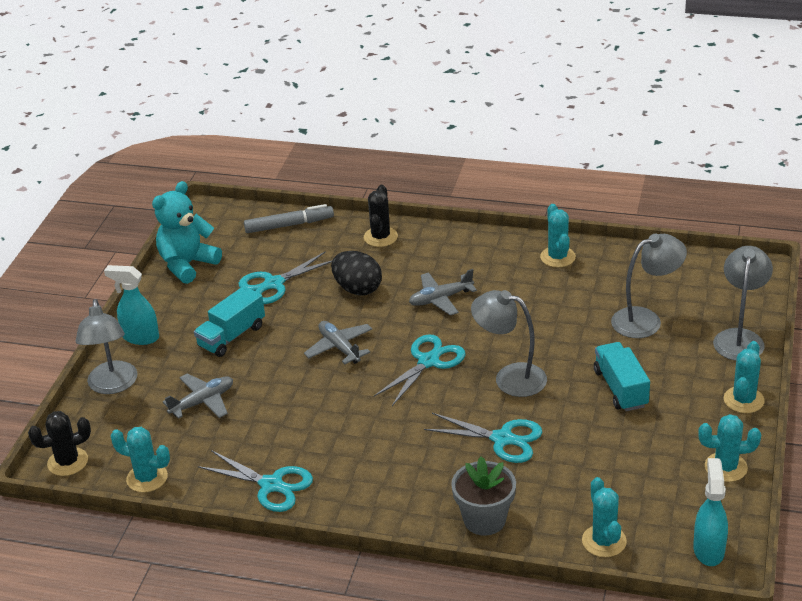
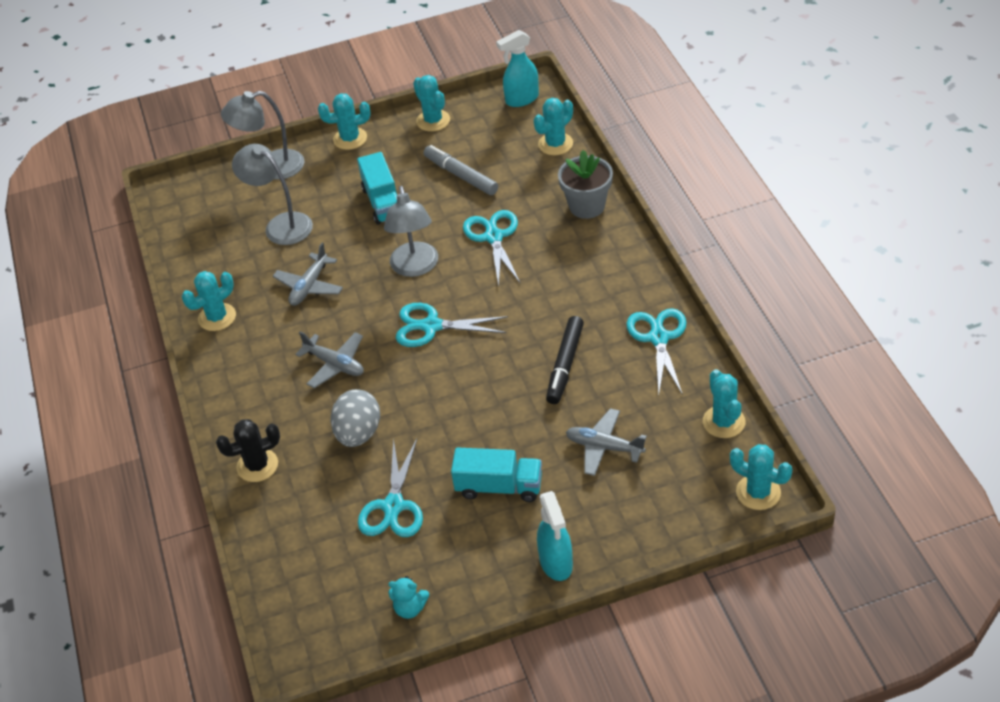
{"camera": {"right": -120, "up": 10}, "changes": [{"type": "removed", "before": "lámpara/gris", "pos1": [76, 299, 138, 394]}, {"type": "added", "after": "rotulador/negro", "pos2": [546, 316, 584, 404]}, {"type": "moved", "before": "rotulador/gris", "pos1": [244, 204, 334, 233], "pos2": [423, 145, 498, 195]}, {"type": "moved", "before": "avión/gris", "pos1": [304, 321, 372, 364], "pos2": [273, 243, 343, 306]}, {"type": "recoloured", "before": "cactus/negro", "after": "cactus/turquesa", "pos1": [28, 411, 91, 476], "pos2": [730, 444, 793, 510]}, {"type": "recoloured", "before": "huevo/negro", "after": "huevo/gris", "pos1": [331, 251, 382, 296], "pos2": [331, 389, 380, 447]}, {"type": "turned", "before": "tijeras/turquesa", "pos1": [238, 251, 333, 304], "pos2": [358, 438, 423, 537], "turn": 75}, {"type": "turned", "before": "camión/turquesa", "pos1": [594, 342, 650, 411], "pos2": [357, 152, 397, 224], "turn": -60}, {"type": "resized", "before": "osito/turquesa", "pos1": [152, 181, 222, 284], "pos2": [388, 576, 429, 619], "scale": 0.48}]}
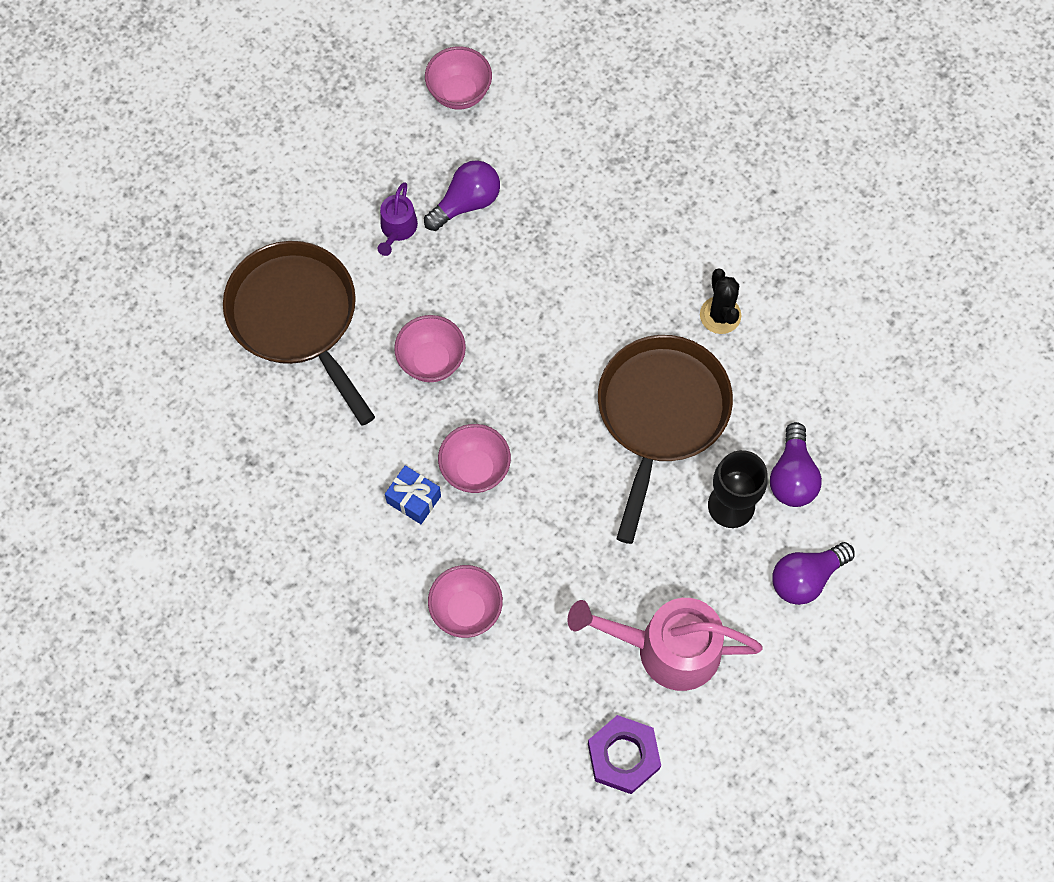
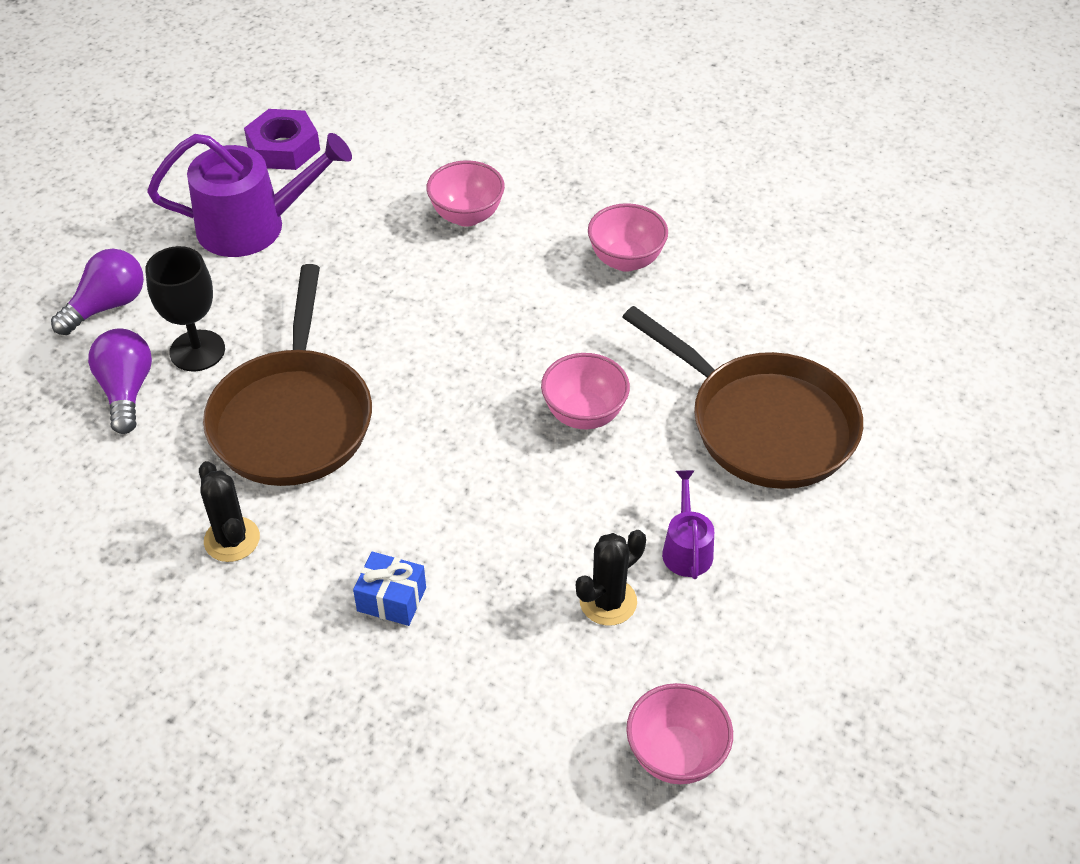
{"camera": {"right": 165, "up": -20}, "changes": [{"type": "moved", "before": "regalo/azul", "pos1": [385, 465, 441, 524], "pos2": [353, 551, 426, 626]}, {"type": "moved", "before": "cuenco/rosa", "pos1": [438, 424, 511, 493], "pos2": [588, 203, 668, 272]}, {"type": "replaced", "before": "bombilla/morado", "after": "cactus/negro", "pos1": [424, 160, 500, 231], "pos2": [576, 530, 646, 626]}, {"type": "recoloured", "before": "regadera/rosa", "after": "regadera/morado", "pos1": [568, 598, 763, 691], "pos2": [147, 133, 352, 257]}]}
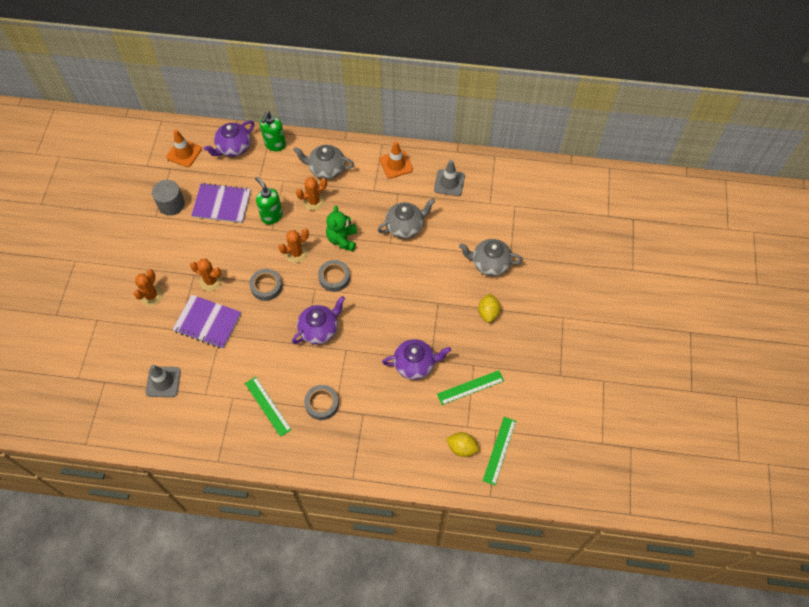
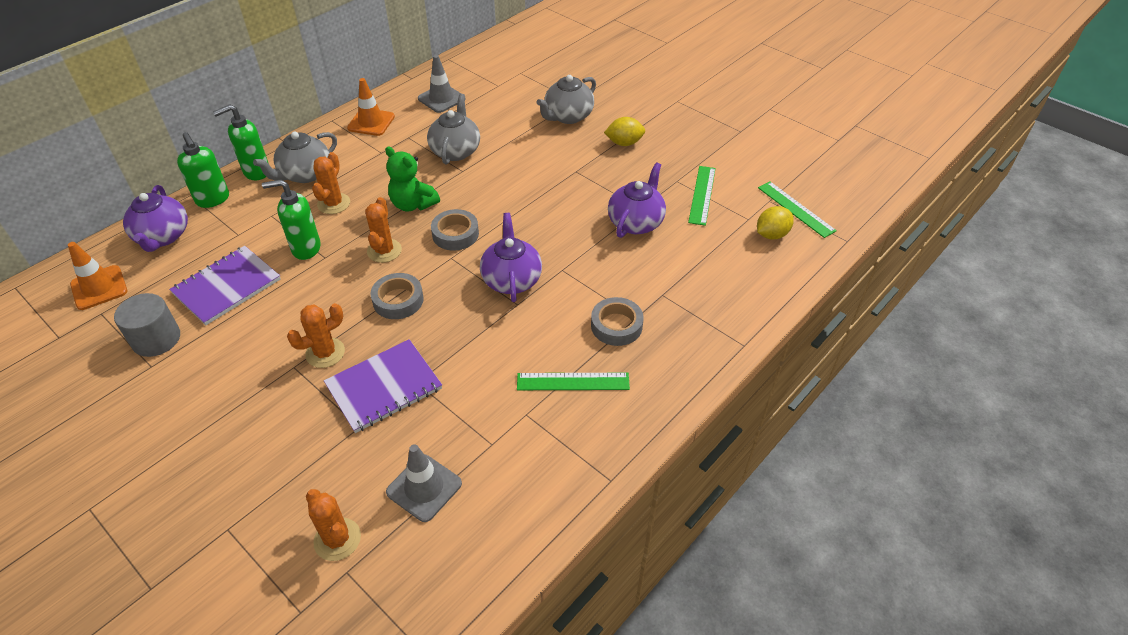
{"camera": {"right": -55, "up": -15}, "changes": [{"type": "added", "after": "dispensador de jabón/verde", "pos2": [213, 104, 269, 180]}, {"type": "moved", "before": "cactus/naranja", "pos1": [134, 269, 163, 306], "pos2": [306, 489, 361, 561]}, {"type": "turned", "before": "limón/amarillo", "pos1": [478, 294, 501, 323], "pos2": [604, 117, 645, 146], "turn": -45}]}
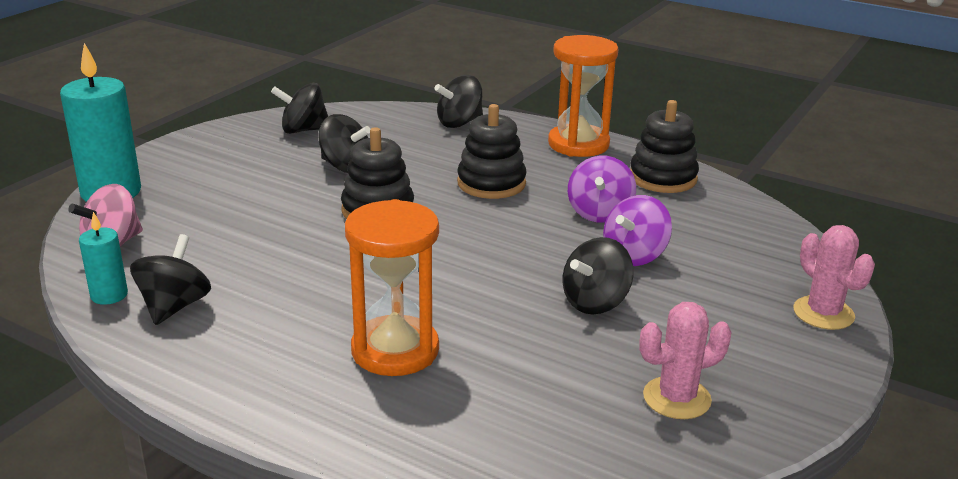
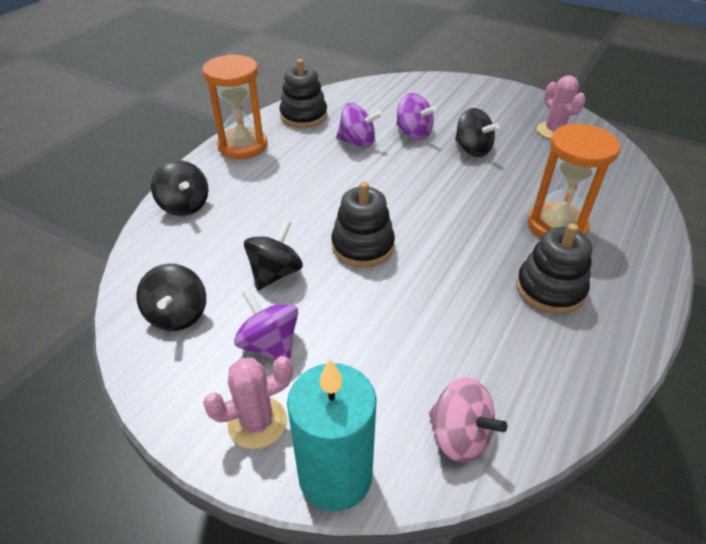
{"camera": {"right": -90, "up": 15}, "changes": [{"type": "removed", "before": "vela/turquesa", "pos1": [79, 212, 128, 305]}, {"type": "removed", "before": "peonza/negro", "pos1": [130, 234, 211, 325]}, {"type": "added", "after": "peonza/morado", "pos2": [234, 289, 298, 360]}, {"type": "moved", "before": "juguete apilable/negro", "pos1": [457, 104, 526, 199], "pos2": [516, 223, 592, 314]}, {"type": "moved", "before": "cactus/rosa", "pos1": [793, 225, 875, 330], "pos2": [203, 356, 293, 449]}]}
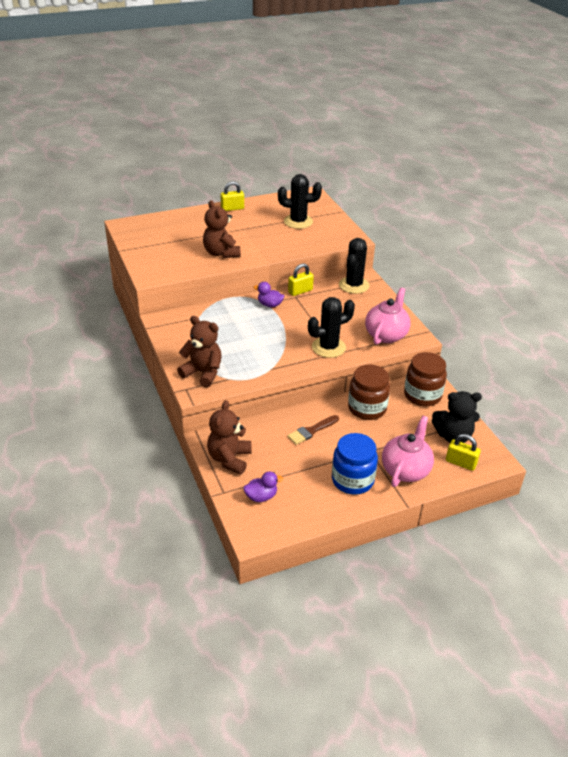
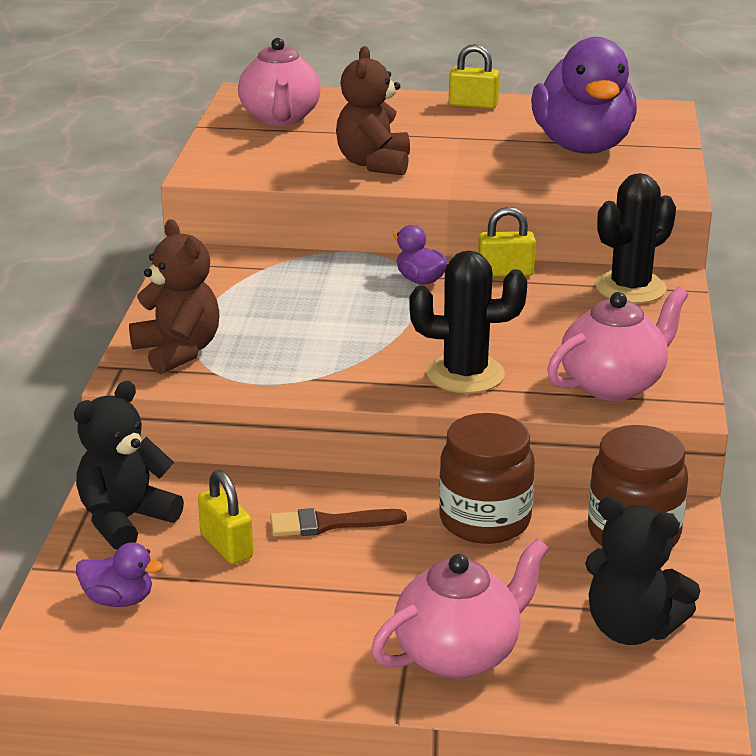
{"camera": {"right": 30, "up": -10}, "changes": [{"type": "removed", "before": "tarro/azul", "pos1": [332, 433, 378, 495]}, {"type": "added", "after": "tetera/rosa", "pos2": [238, 38, 321, 126]}, {"type": "moved", "before": "candado/amarillo", "pos1": [446, 434, 480, 471], "pos2": [198, 470, 253, 564]}, {"type": "replaced", "before": "cactus/negro", "after": "pato/morado", "pos1": [278, 174, 322, 229], "pos2": [531, 37, 637, 154]}, {"type": "recoloured", "before": "osito/marrón", "after": "osito/negro", "pos1": [207, 400, 251, 475], "pos2": [74, 381, 184, 550]}]}
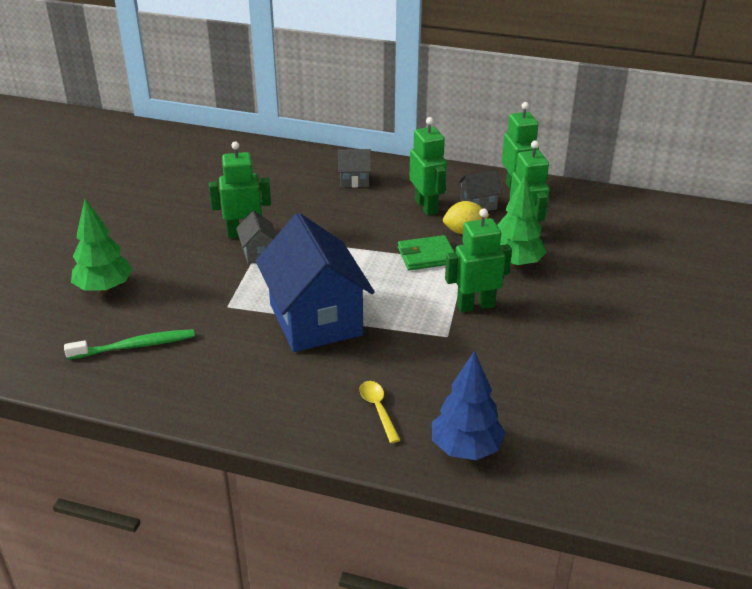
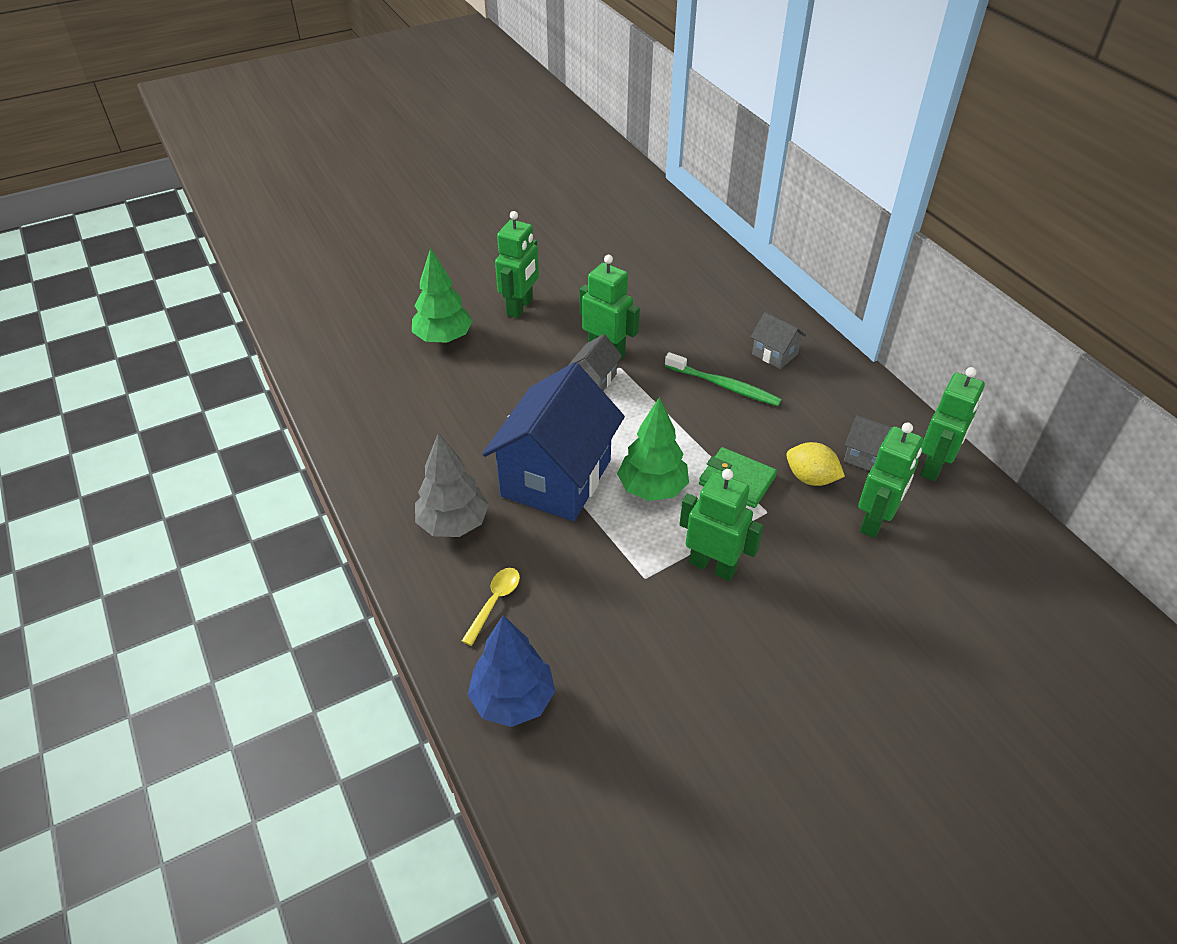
{"camera": {"right": 45, "up": 10}, "changes": [{"type": "added", "after": "árbol/gris", "pos2": [415, 432, 489, 537]}, {"type": "moved", "before": "cepillo de dientes/verde", "pos1": [64, 329, 195, 360], "pos2": [665, 352, 782, 406]}, {"type": "moved", "before": "robot/verde", "pos1": [409, 117, 447, 215], "pos2": [495, 211, 539, 318]}, {"type": "moved", "before": "árbol/verde", "pos1": [497, 175, 547, 267], "pos2": [617, 397, 689, 501]}]}
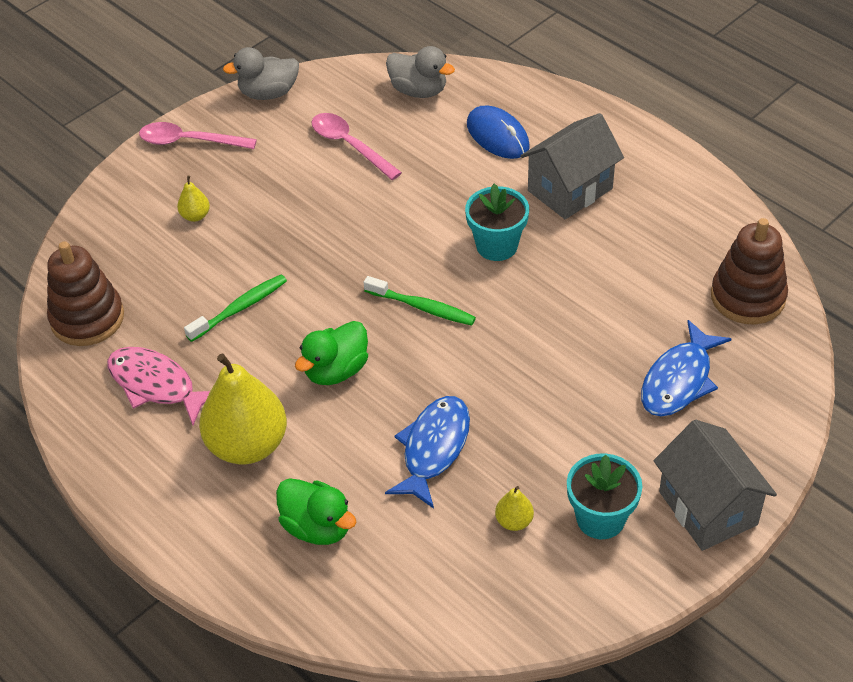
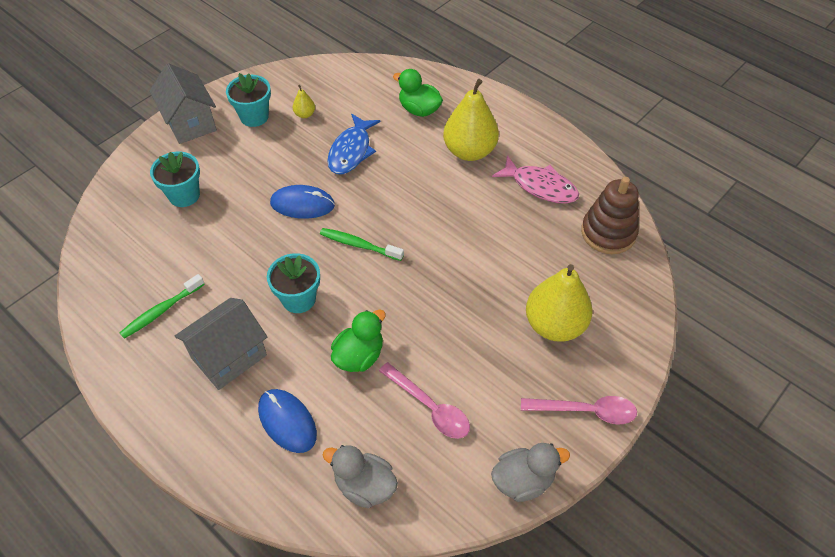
{"camera": {"right": 175, "up": 5}, "changes": [{"type": "removed", "before": "juguete apilable/marrón", "pos1": [711, 218, 788, 325]}, {"type": "added", "after": "ratón/azul", "pos2": [270, 185, 335, 219]}, {"type": "moved", "before": "cepillo de dientes/verde", "pos1": [184, 274, 287, 342], "pos2": [120, 274, 205, 339]}, {"type": "moved", "before": "pato/verde", "pos1": [295, 321, 368, 385], "pos2": [331, 310, 386, 372]}, {"type": "replaced", "before": "pez/azul", "after": "maceta/turquesa", "pos1": [641, 320, 731, 417], "pos2": [150, 152, 200, 207]}, {"type": "resized", "before": "pera/amarillo", "pos1": [177, 176, 210, 222], "pos2": [526, 264, 592, 342], "scale": 2.34}]}
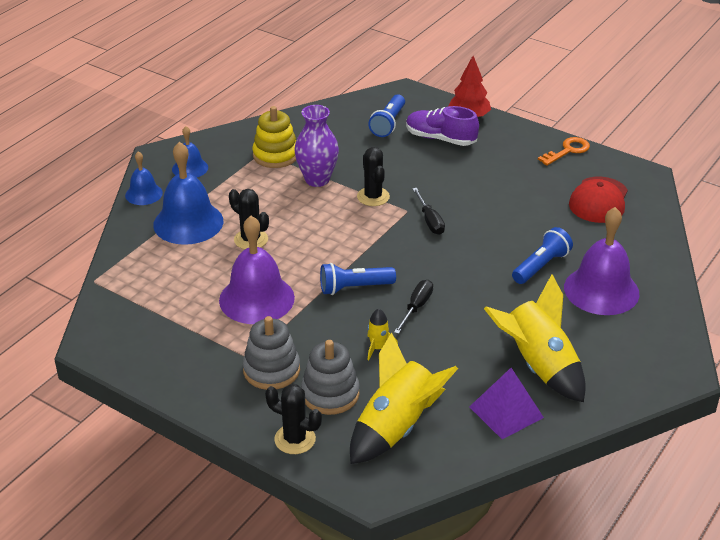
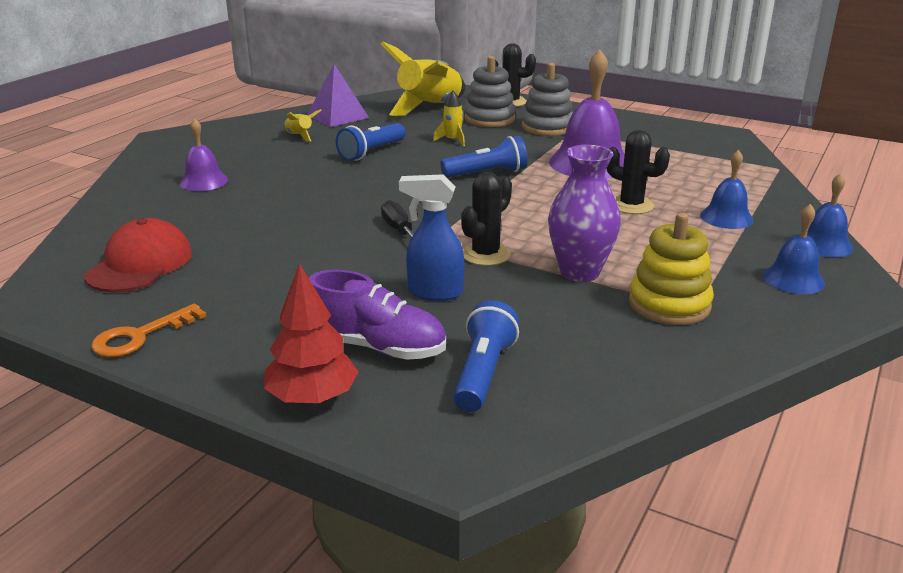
{"camera": {"right": 175, "up": -10}, "changes": [{"type": "removed", "before": "destornillador/negro", "pos1": [394, 280, 433, 334]}, {"type": "added", "after": "pulverizador/azul", "pos2": [399, 174, 464, 301]}, {"type": "moved", "before": "lámpara de mano/azul", "pos1": [512, 227, 573, 284], "pos2": [336, 123, 406, 161]}, {"type": "turned", "before": "cactus/negro", "pos1": [357, 147, 390, 206], "pos2": [461, 172, 512, 266], "turn": 60}, {"type": "resized", "before": "campana/azul", "pos1": [153, 142, 223, 245], "pos2": [700, 150, 754, 229], "scale": 0.55}, {"type": "resized", "before": "cohete/amarillo", "pos1": [484, 274, 586, 402], "pos2": [284, 109, 322, 141], "scale": 0.44}, {"type": "resized", "before": "campana/morado", "pos1": [564, 207, 639, 315], "pos2": [180, 118, 228, 191], "scale": 0.55}]}
